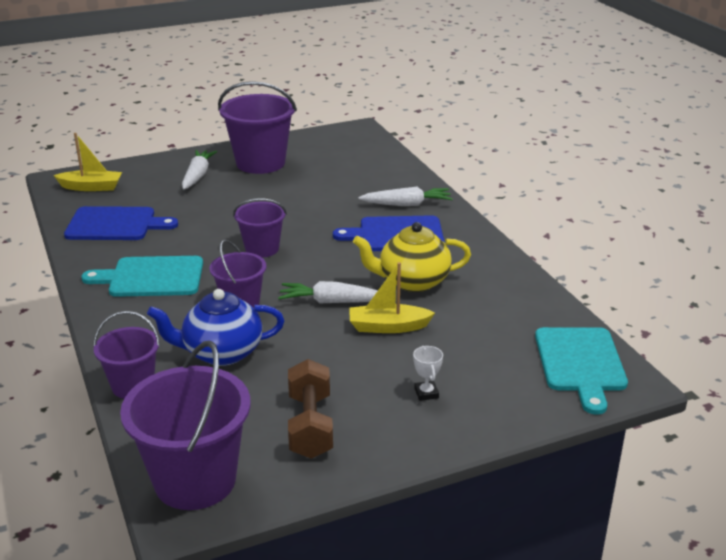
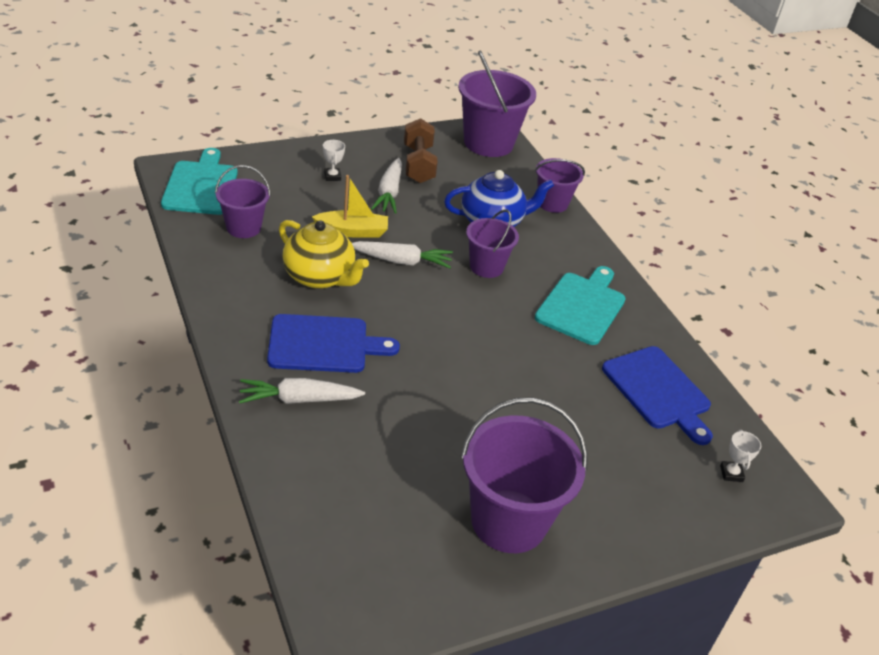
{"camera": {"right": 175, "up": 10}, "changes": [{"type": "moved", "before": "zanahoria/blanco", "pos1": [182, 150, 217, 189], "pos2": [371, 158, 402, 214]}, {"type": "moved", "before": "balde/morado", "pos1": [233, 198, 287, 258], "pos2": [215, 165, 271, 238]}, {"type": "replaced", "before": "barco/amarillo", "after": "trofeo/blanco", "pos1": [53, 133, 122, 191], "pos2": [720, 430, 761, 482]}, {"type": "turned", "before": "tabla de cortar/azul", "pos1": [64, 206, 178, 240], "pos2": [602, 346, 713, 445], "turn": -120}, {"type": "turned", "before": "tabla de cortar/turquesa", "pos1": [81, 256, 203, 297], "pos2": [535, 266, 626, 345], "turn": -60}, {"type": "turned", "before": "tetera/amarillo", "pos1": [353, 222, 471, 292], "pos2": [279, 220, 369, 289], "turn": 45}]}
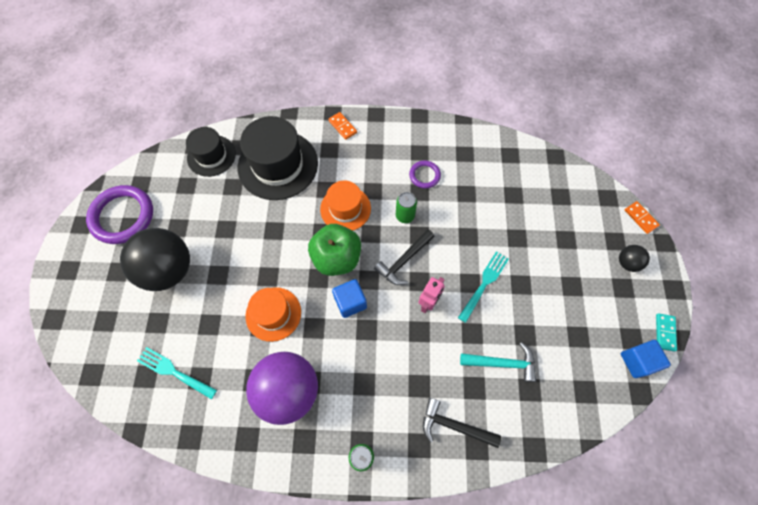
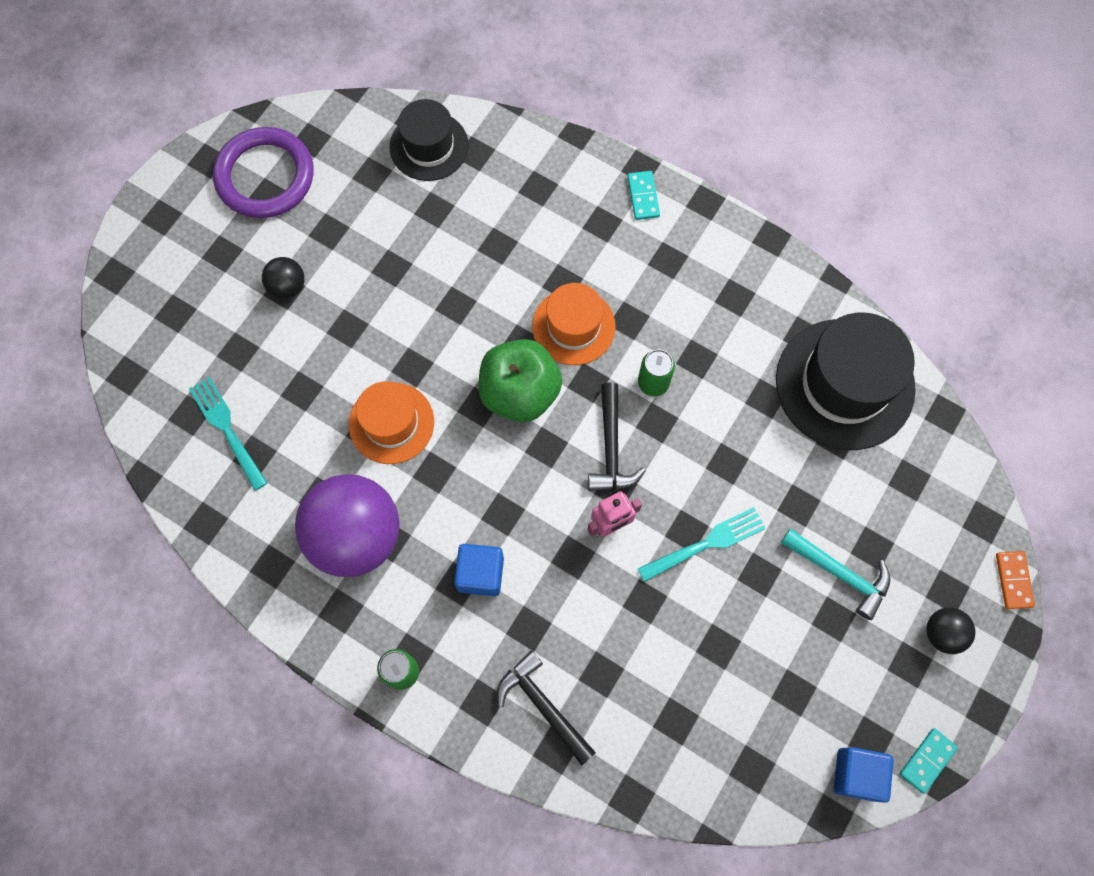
{"camera": {"right": 30, "up": 5}, "changes": [{"type": "removed", "before": "anillo/morado", "pos1": [409, 160, 441, 189]}, {"type": "moved", "before": "sombrero/negro", "pos1": [238, 116, 318, 200], "pos2": [776, 313, 916, 450]}, {"type": "moved", "before": "cubo/azul", "pos1": [332, 279, 367, 318], "pos2": [454, 544, 504, 596]}, {"type": "moved", "before": "martillo/turquesa", "pos1": [460, 342, 536, 382], "pos2": [781, 528, 890, 620]}, {"type": "recoloured", "before": "ficha de dominó/naranja", "after": "ficha de dominó/turquesa", "pos1": [328, 112, 357, 140], "pos2": [627, 171, 660, 220]}, {"type": "turned", "before": "martillo/negro", "pos1": [374, 229, 435, 285], "pos2": [588, 383, 646, 491], "turn": -75}, {"type": "resized", "before": "pelota/negro", "pos1": [120, 228, 190, 291], "pos2": [262, 257, 305, 299], "scale": 0.45}]}
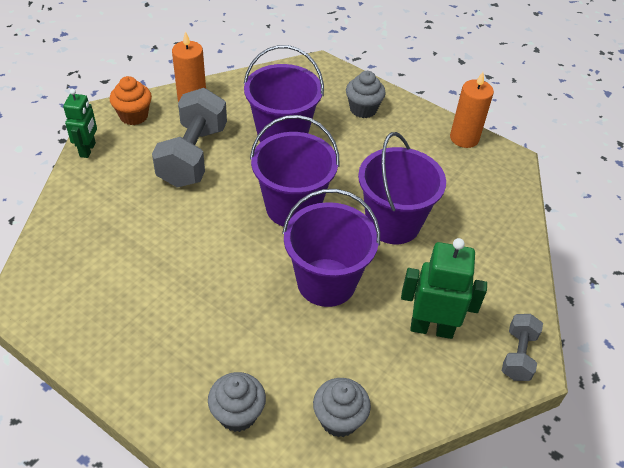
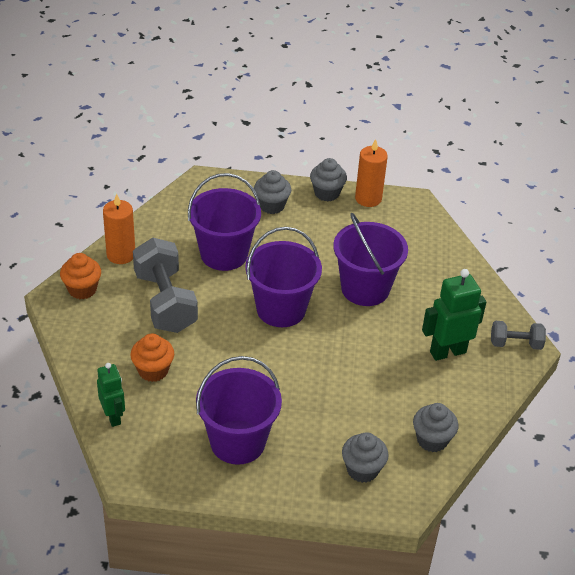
{"camera": {"right": -30, "up": -5}, "changes": [{"type": "added", "after": "magdalena/naranja", "pos2": [130, 334, 174, 382]}, {"type": "added", "after": "magdalena/gris", "pos2": [310, 158, 347, 201]}, {"type": "moved", "before": "robot/verde", "pos1": [63, 89, 97, 158], "pos2": [97, 363, 125, 427]}, {"type": "moved", "before": "balde/morado", "pos1": [282, 189, 380, 307], "pos2": [196, 356, 282, 465]}, {"type": "turned", "before": "mancuerna/gris", "pos1": [502, 314, 543, 381], "pos2": [491, 321, 546, 350], "turn": -75}]}
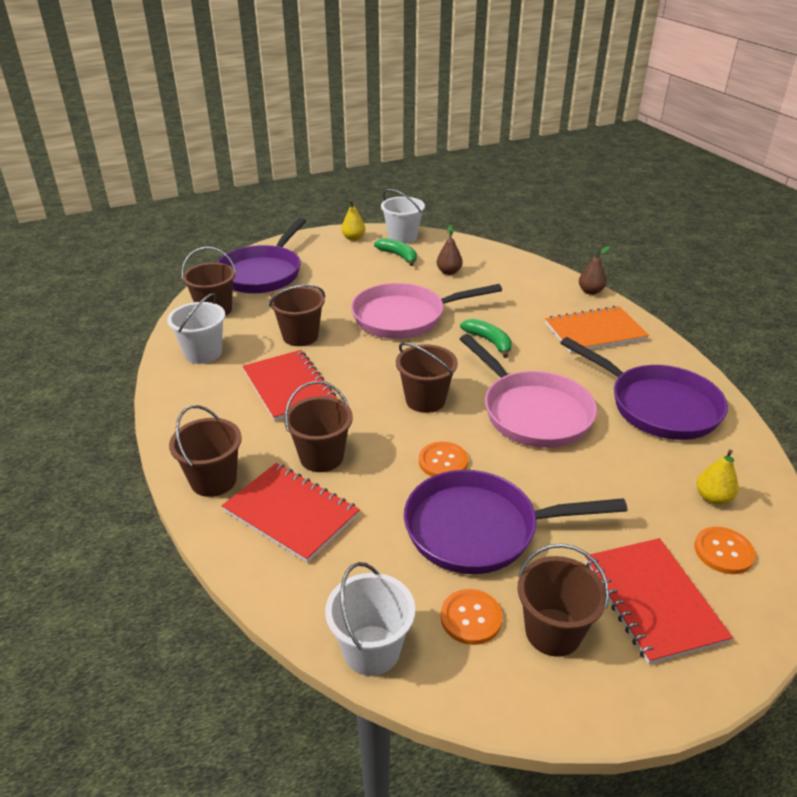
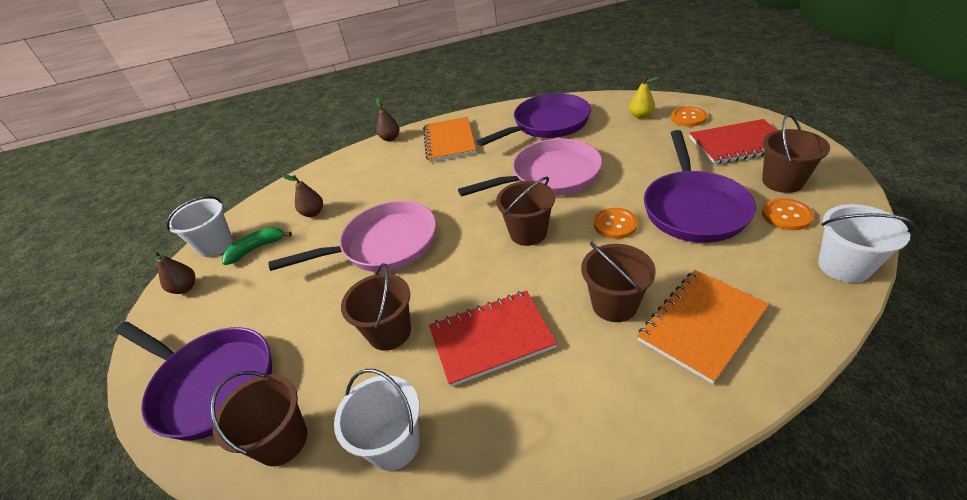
{"camera": {"right": -75, "up": 5}, "changes": [{"type": "removed", "before": "balde/marrón", "pos1": [169, 405, 242, 497]}, {"type": "removed", "before": "plátano/verde", "pos1": [460, 319, 512, 358]}, {"type": "recoloured", "before": "cuaderno/rojo", "after": "cuaderno/naranja", "pos1": [222, 463, 360, 563], "pos2": [637, 270, 769, 384]}, {"type": "recoloured", "before": "pera/amarillo", "after": "pera/marrón", "pos1": [341, 200, 365, 241], "pos2": [154, 251, 195, 294]}, {"type": "turned", "before": "sartén/rosa", "pos1": [351, 283, 502, 339], "pos2": [268, 201, 436, 272], "turn": -105}]}
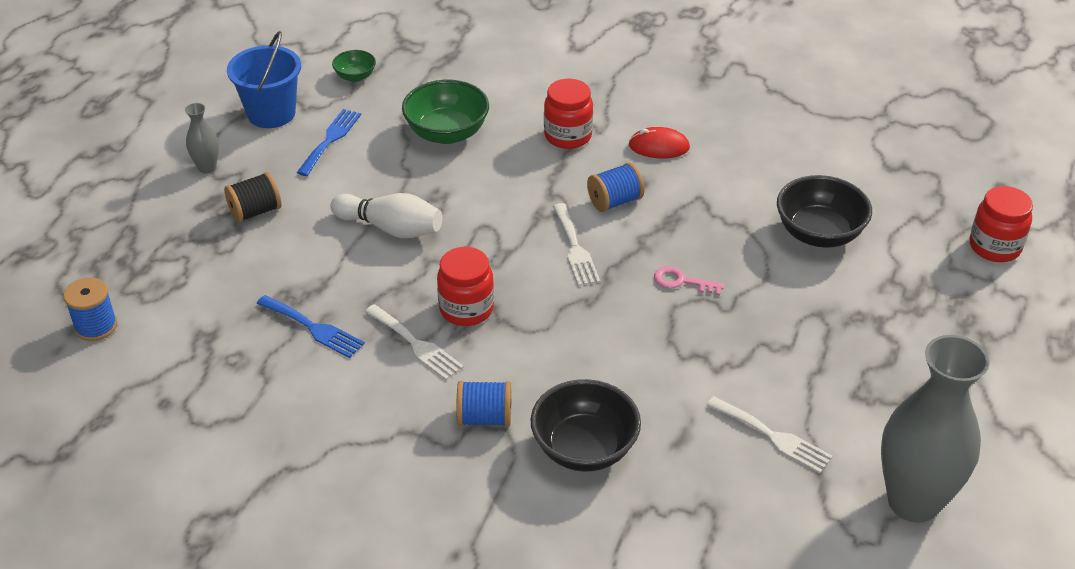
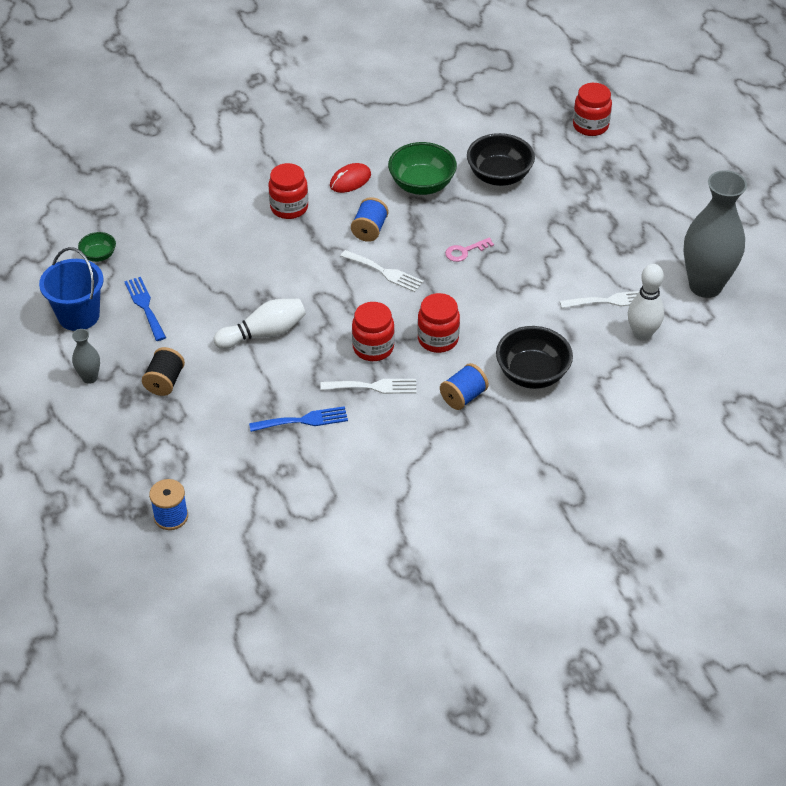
{"camera": {"right": -45, "up": 5}, "changes": [{"type": "added", "after": "tarro/rojo", "pos2": [417, 293, 460, 353]}, {"type": "added", "after": "bolo/blanco", "pos2": [628, 264, 664, 341]}, {"type": "moved", "before": "cuenco/verde", "pos1": [402, 80, 489, 144], "pos2": [388, 142, 457, 195]}]}
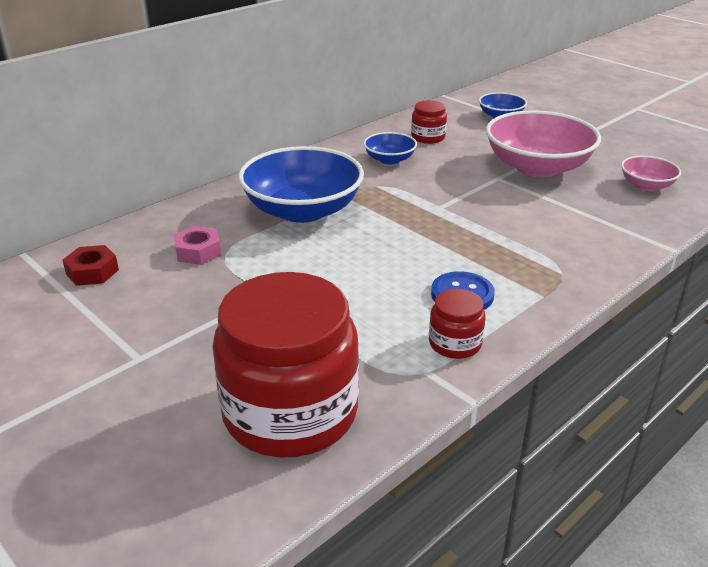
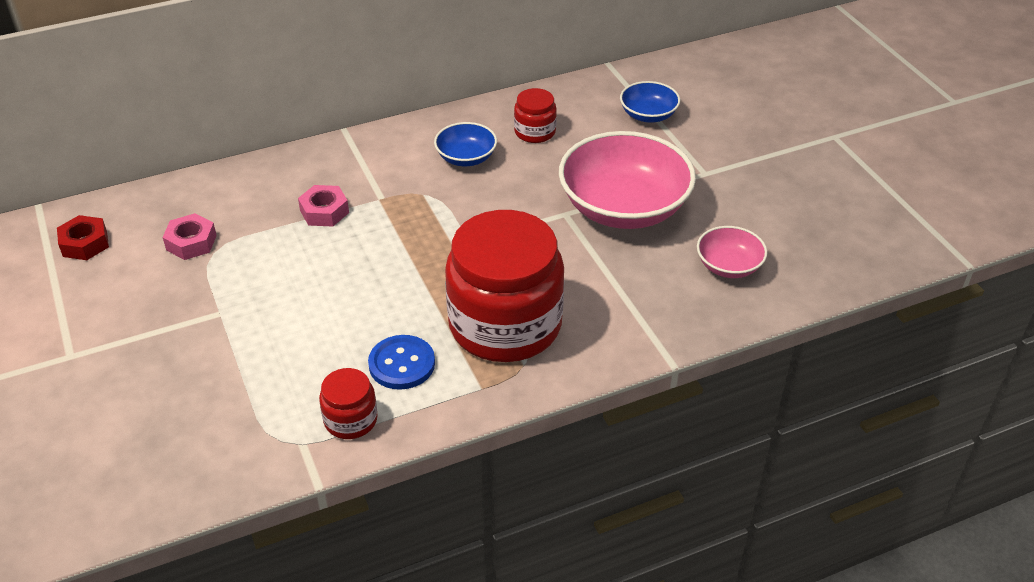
{"camera": {"right": 20, "up": 10}, "changes": [{"type": "moved", "before": "tarro/rojo", "pos1": [212, 272, 359, 457], "pos2": [445, 210, 565, 362]}, {"type": "replaced", "before": "cuenco/azul", "after": "tuerca/rosa", "pos1": [238, 146, 364, 223], "pos2": [298, 185, 349, 227]}]}
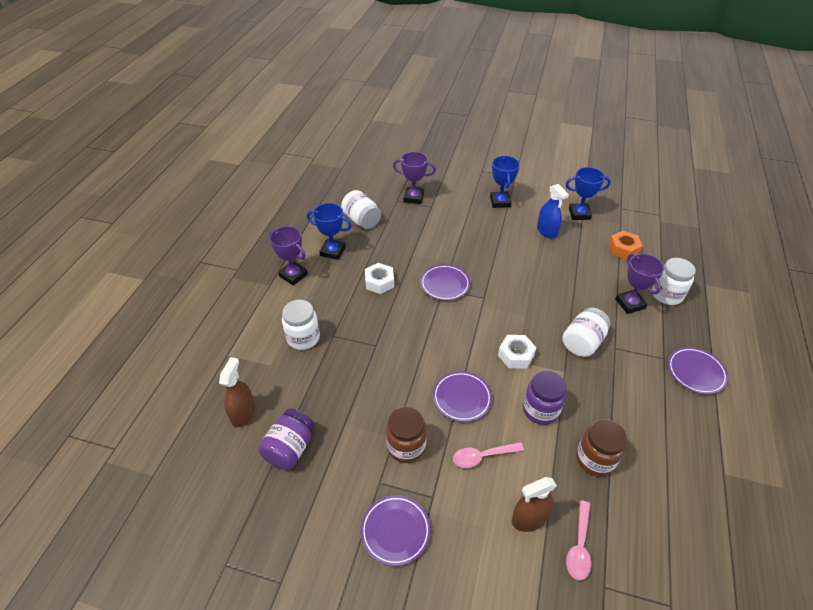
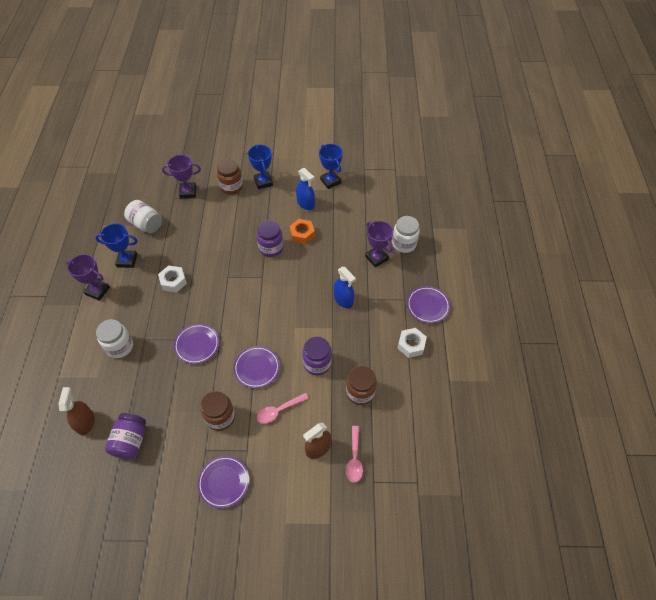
{"camera": {"right": -15, "up": 10}, "changes": [{"type": "added", "after": "tarro/marrón", "pos2": [217, 159, 243, 195]}, {"type": "added", "after": "tarro/morado", "pos2": [256, 220, 284, 257]}, {"type": "moved", "before": "plato/morado", "pos1": [420, 264, 470, 301], "pos2": [174, 324, 219, 364]}, {"type": "moved", "before": "tuerca/blanco", "pos1": [498, 335, 536, 368], "pos2": [397, 328, 427, 358]}, {"type": "moved", "before": "tuerca/naranja", "pos1": [609, 231, 643, 259], "pos2": [290, 219, 315, 244]}, {"type": "replaced", "before": "tarro/blanco", "after": "pulverizador/azul", "pos1": [562, 307, 610, 357], "pos2": [334, 267, 356, 308]}, {"type": "turned", "before": "trofeo/azul", "pos1": [566, 167, 611, 220], "pos2": [319, 144, 343, 189], "turn": 75}]}
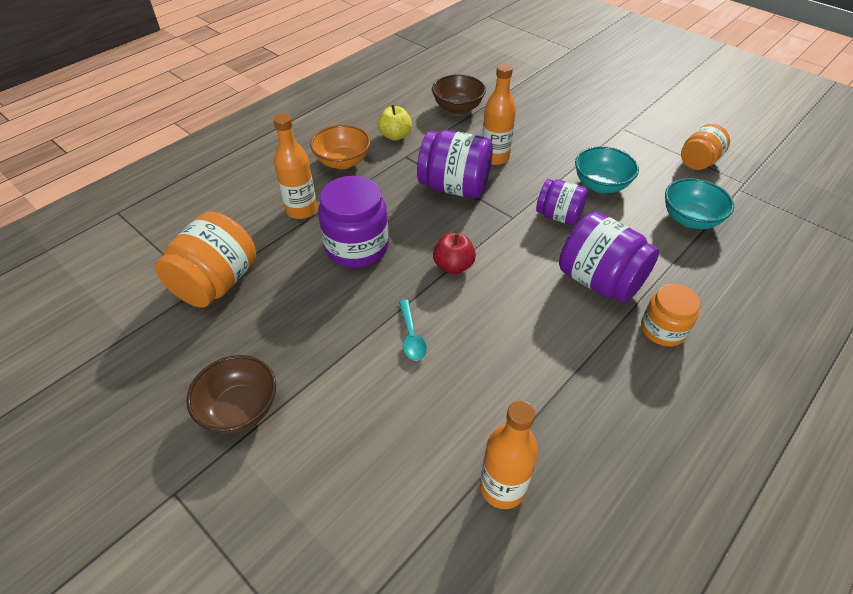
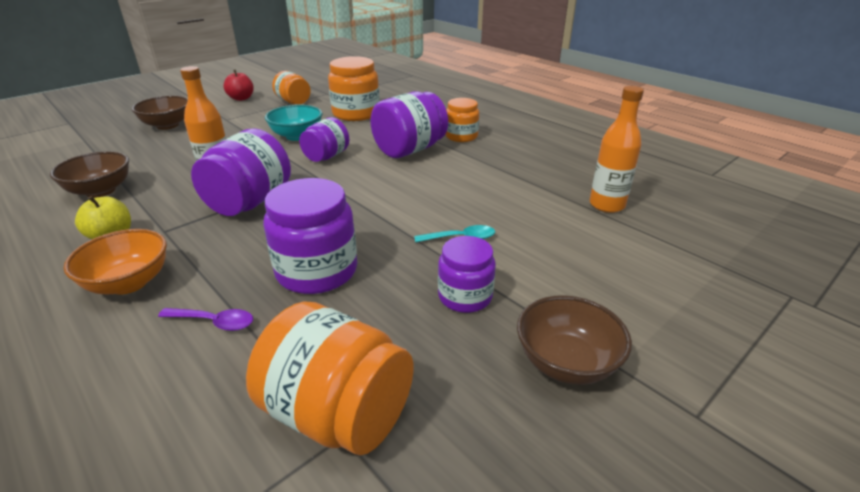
{"camera": {"right": -85, "up": -15}, "changes": [{"type": "added", "after": "cuenco/marrón", "pos2": [132, 96, 188, 130]}, {"type": "added", "after": "tarro/morado", "pos2": [438, 236, 496, 313]}, {"type": "moved", "before": "manzana/rojo", "pos1": [433, 233, 476, 274], "pos2": [224, 70, 254, 101]}, {"type": "replaced", "before": "botella/naranja", "after": "cuchara/morado", "pos1": [273, 114, 317, 219], "pos2": [158, 308, 253, 331]}, {"type": "replaced", "before": "cuenco/turquesa", "after": "tarro/naranja", "pos1": [665, 178, 734, 229], "pos2": [328, 56, 380, 121]}]}
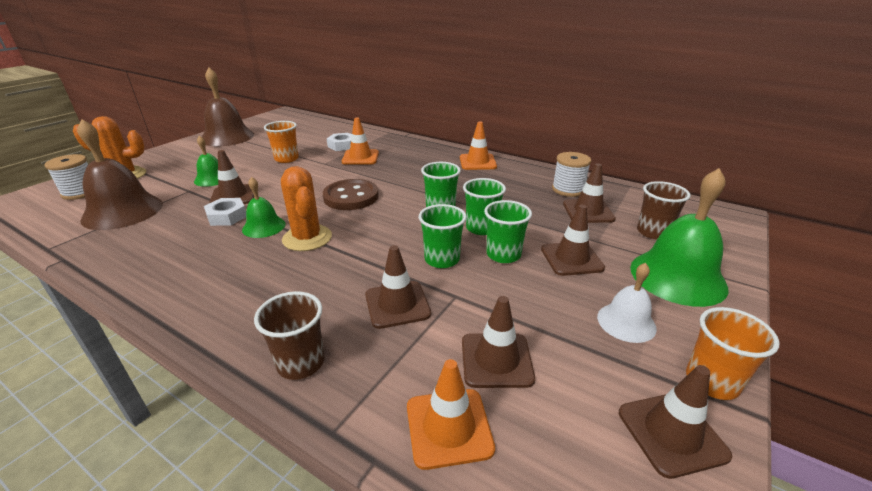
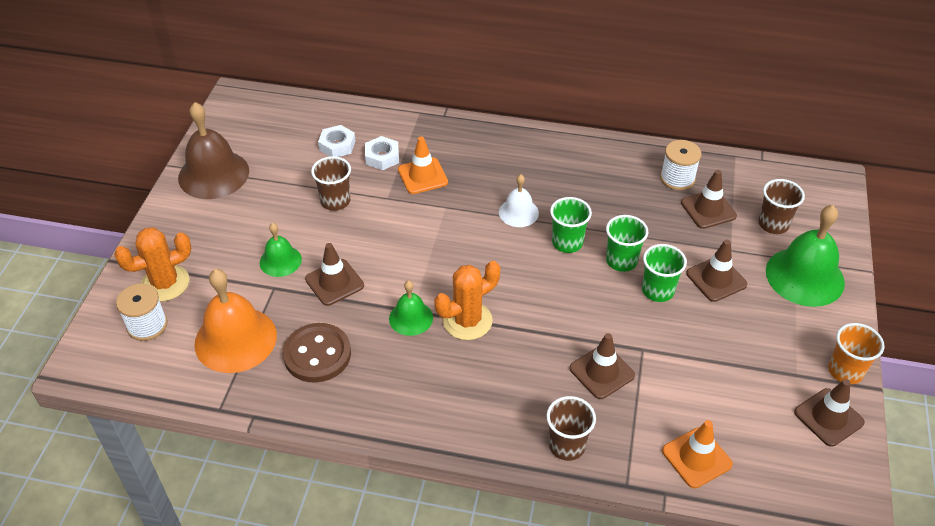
{"camera": {"right": -20, "up": 15}, "changes": [{"type": "removed", "before": "vaso/verde", "pos1": [419, 204, 467, 268]}, {"type": "removed", "before": "cono de tráfico/naranja", "pos1": [460, 121, 497, 170]}, {"type": "removed", "before": "cono de tráfico/marrón", "pos1": [462, 296, 535, 388]}, {"type": "moved", "before": "tuerca/blanco", "pos1": [204, 198, 246, 226], "pos2": [318, 125, 355, 157]}, {"type": "moved", "before": "botón/marrón", "pos1": [323, 179, 379, 210], "pos2": [283, 323, 351, 383]}, {"type": "moved", "before": "campana/blanco", "pos1": [597, 263, 657, 343], "pos2": [499, 174, 539, 227]}, {"type": "recoloured", "before": "campana/marrón", "after": "campana/naranja", "pos1": [77, 119, 163, 230], "pos2": [194, 269, 277, 373]}, {"type": "recoloured", "before": "vaso/naranja", "after": "vaso/marrón", "pos1": [264, 121, 299, 163], "pos2": [311, 156, 351, 211]}, {"type": "turned", "before": "cactus/naranja", "pos1": [281, 166, 332, 251], "pos2": [434, 261, 500, 340], "turn": -75}]}
